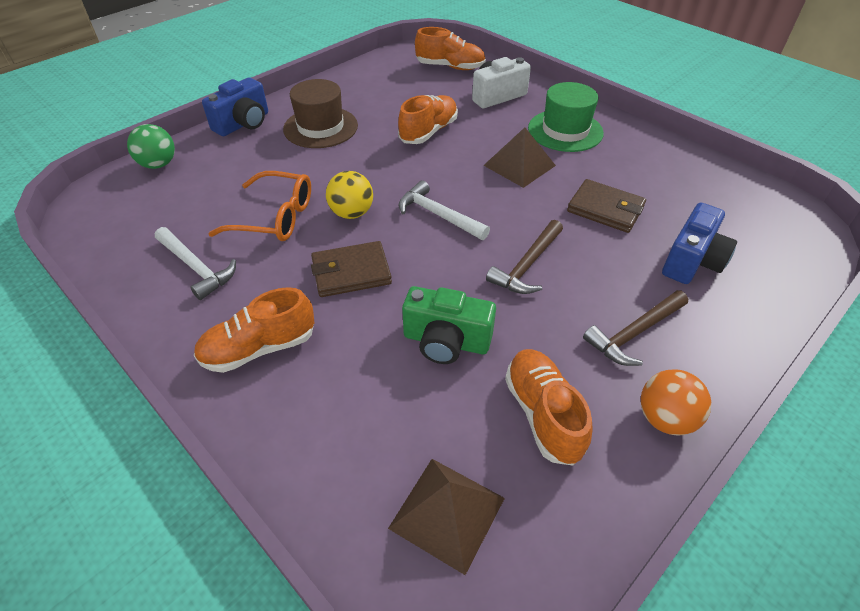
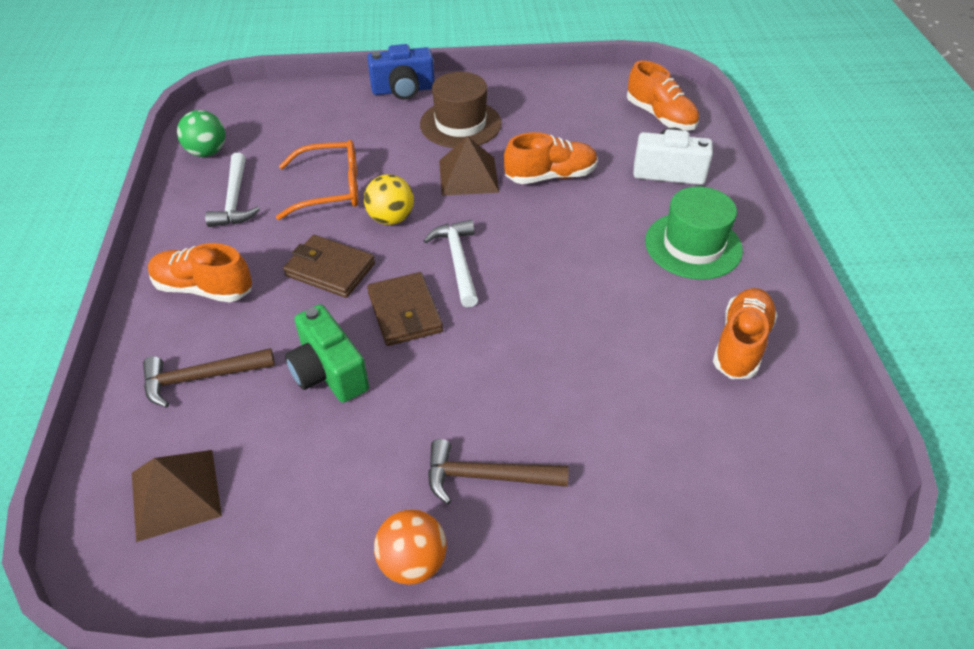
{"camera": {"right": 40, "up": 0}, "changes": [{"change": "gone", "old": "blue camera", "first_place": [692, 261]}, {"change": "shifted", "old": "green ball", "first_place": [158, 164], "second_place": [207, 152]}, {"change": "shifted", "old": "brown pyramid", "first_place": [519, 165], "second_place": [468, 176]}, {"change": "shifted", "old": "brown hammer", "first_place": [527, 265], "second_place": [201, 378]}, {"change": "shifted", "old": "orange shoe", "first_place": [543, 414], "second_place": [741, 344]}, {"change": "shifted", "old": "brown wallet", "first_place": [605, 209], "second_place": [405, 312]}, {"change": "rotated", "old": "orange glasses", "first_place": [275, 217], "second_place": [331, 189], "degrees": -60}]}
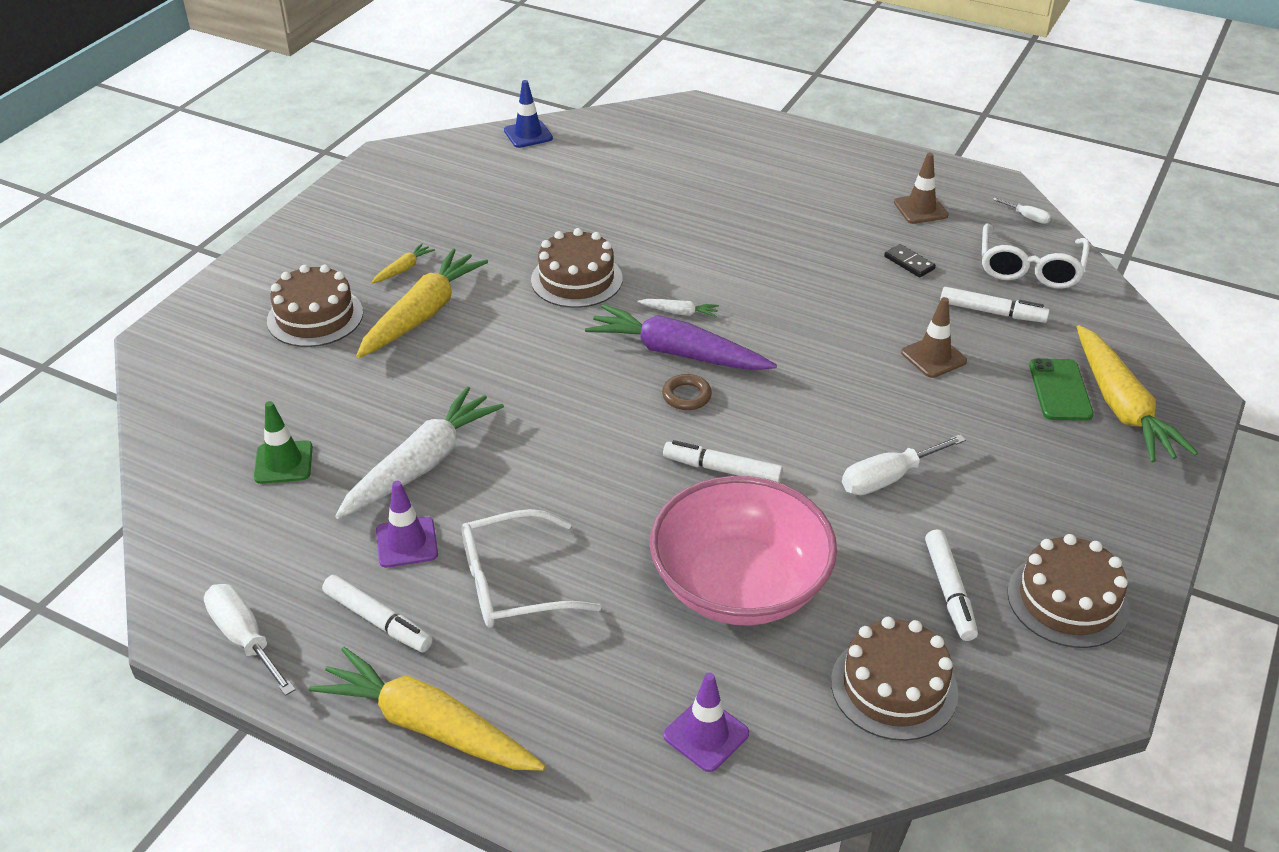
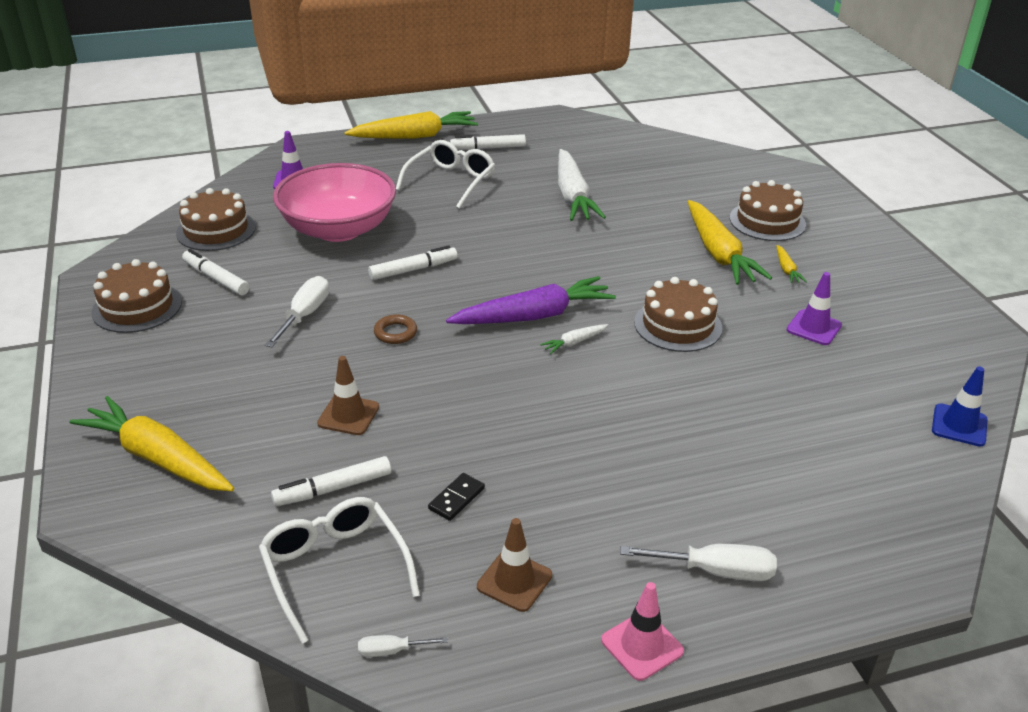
{"camera": {"right": 135, "up": -5}, "changes": [{"change": "gone", "old": "green traffic cone", "first_place": [283, 462]}, {"change": "gone", "old": "green phone", "first_place": [1060, 390]}, {"change": "new", "new": "pink traffic cone", "second_place": [642, 646]}, {"change": "shifted", "old": "white screwdriver", "first_place": [244, 638], "second_place": [715, 571]}, {"change": "shifted", "old": "purple traffic cone", "first_place": [406, 542], "second_place": [814, 328]}, {"change": "shifted", "old": "brown ring", "first_place": [686, 396], "second_place": [395, 333]}, {"change": "rotated", "old": "black domino", "first_place": [909, 263], "second_place": [456, 498], "degrees": -60}]}
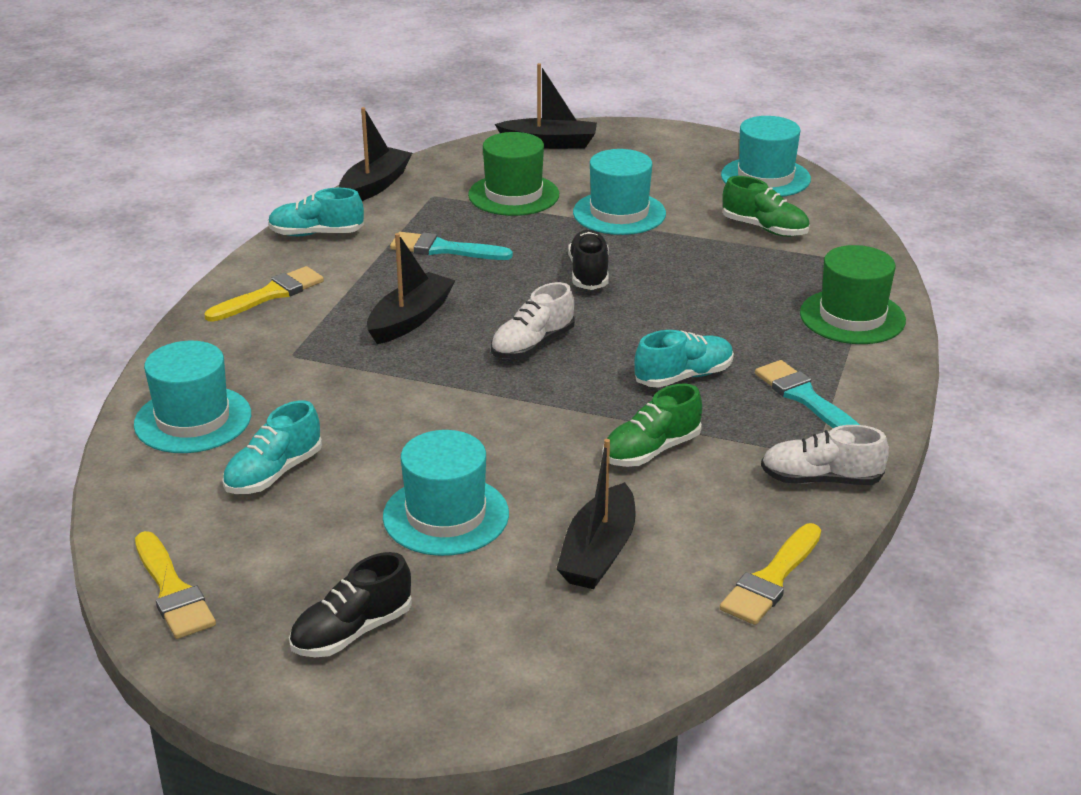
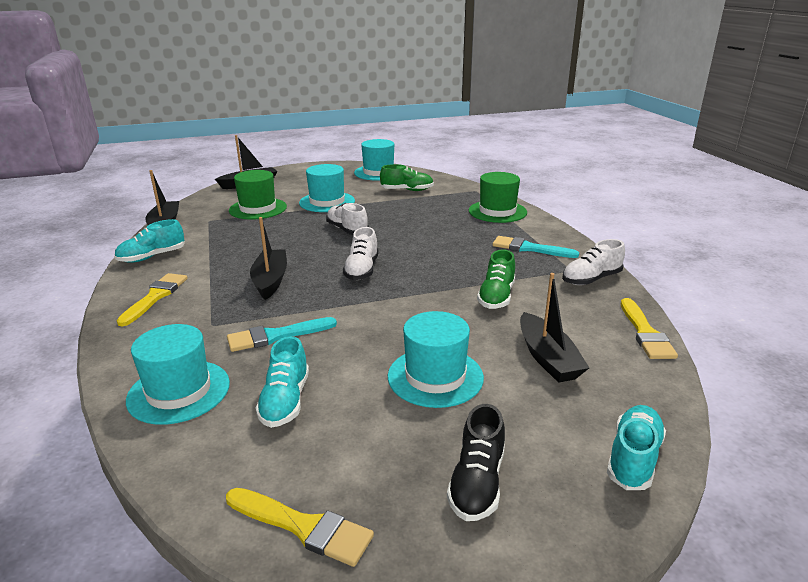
{"camera": {"right": -35, "up": -5}, "changes": [{"change": "shifted", "old": "turquoise brush", "first_place": [444, 249], "second_place": [276, 336]}, {"change": "shifted", "old": "turquoise shoe", "first_place": [683, 377], "second_place": [633, 458]}, {"change": "repainted", "old": "black shoe", "new": "white shoe", "first_place": [589, 274], "second_place": [347, 230]}]}
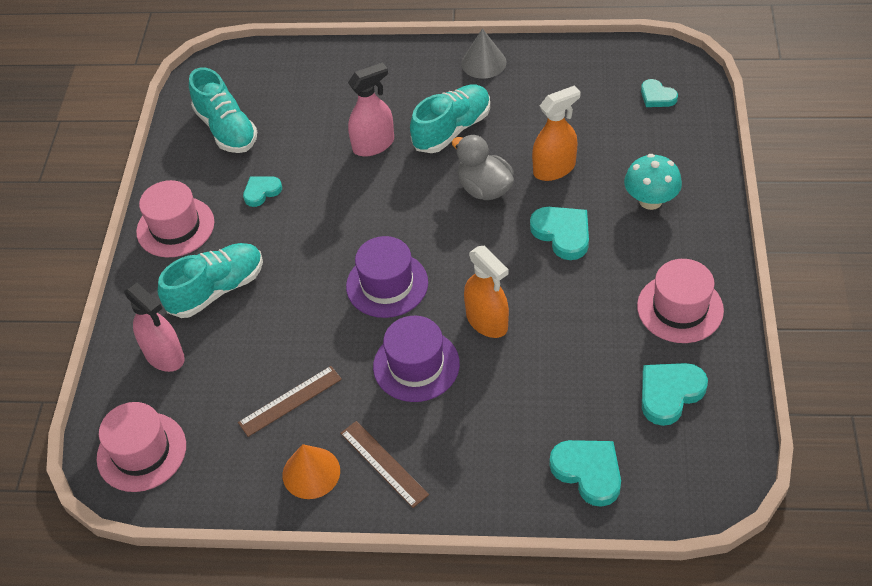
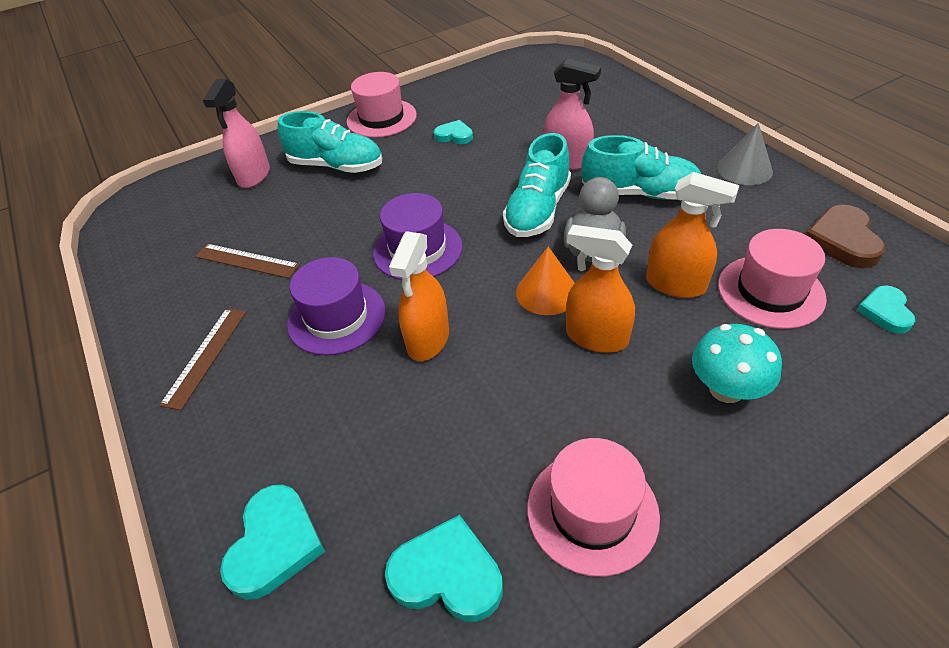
{"camera": {"right": 55, "up": -5}, "changes": [{"change": "new", "new": "brown heart", "second_place": [842, 240]}, {"change": "shifted", "old": "pink hat", "first_place": [141, 452], "second_place": [770, 291]}, {"change": "shifted", "old": "turquoise shoe", "first_place": [226, 129], "second_place": [538, 210]}, {"change": "shifted", "old": "orange cone", "first_place": [311, 472], "second_place": [547, 292]}, {"change": "swapped", "old": "turquoise heart", "new": "orange spray bottle", "first_place": [562, 234], "second_place": [596, 337]}]}
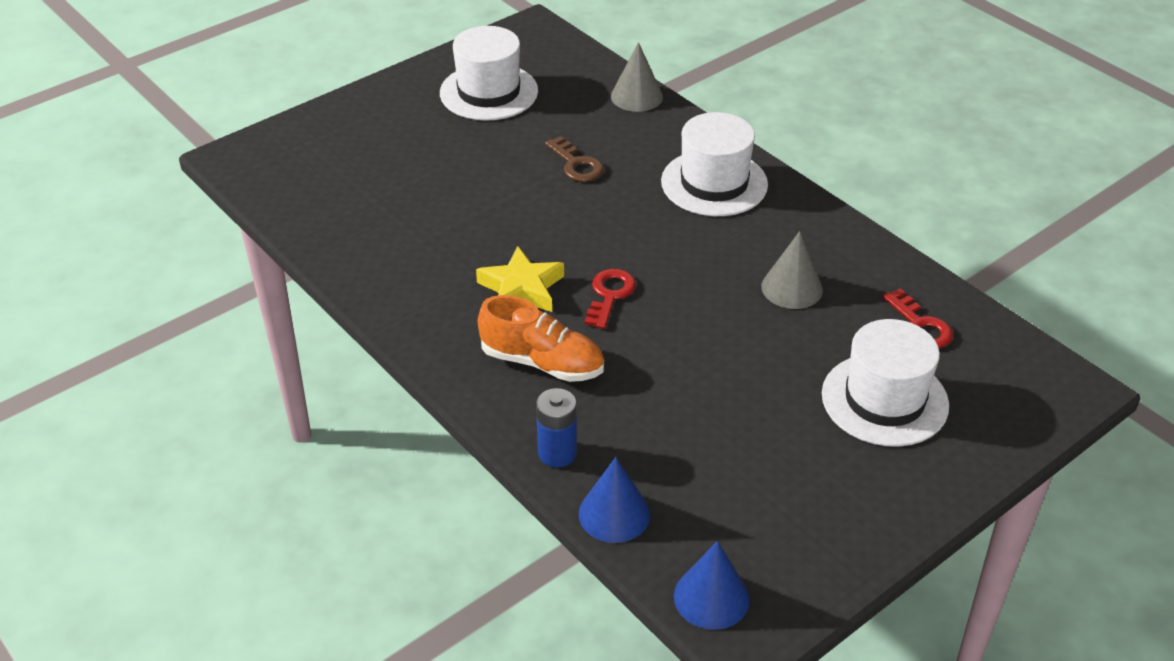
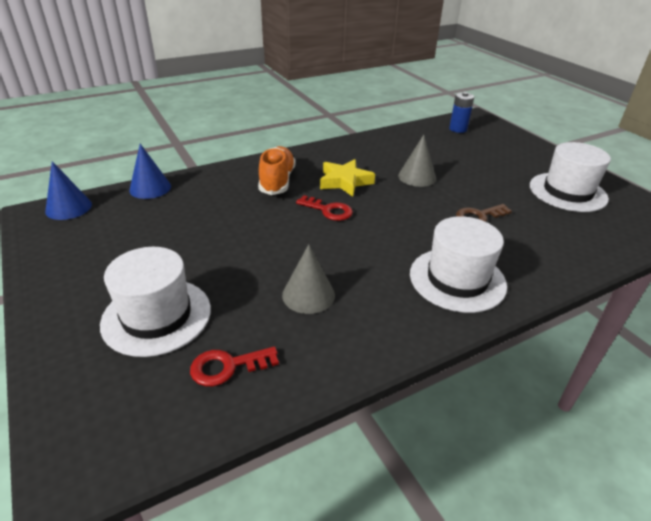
{"camera": {"right": 100, "up": -5}, "changes": [{"change": "shifted", "old": "blue battery", "first_place": [557, 453], "second_place": [458, 129]}, {"change": "shifted", "old": "grey cone", "first_place": [636, 96], "second_place": [417, 177]}, {"change": "rotated", "old": "orange shoe", "first_place": [542, 362], "second_place": [277, 181], "degrees": 150}]}
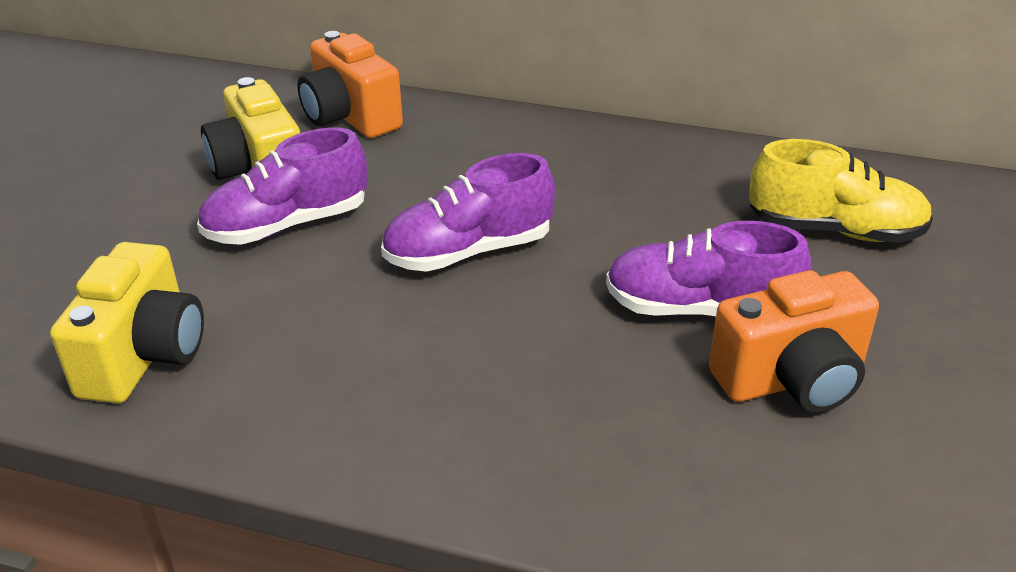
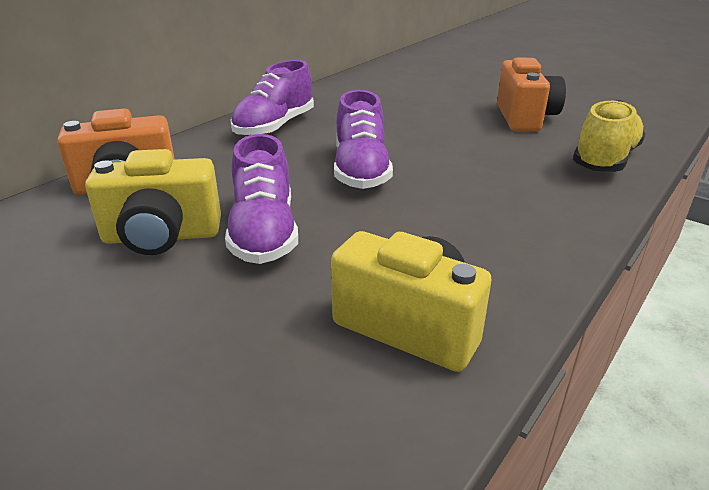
{"camera": {"right": -70, "up": -5}, "changes": [{"change": "shifted", "old": "purple shoe", "first_place": [699, 309], "second_place": [274, 127]}, {"change": "shifted", "old": "yellow shoe", "first_place": [835, 230], "second_place": [605, 160]}]}
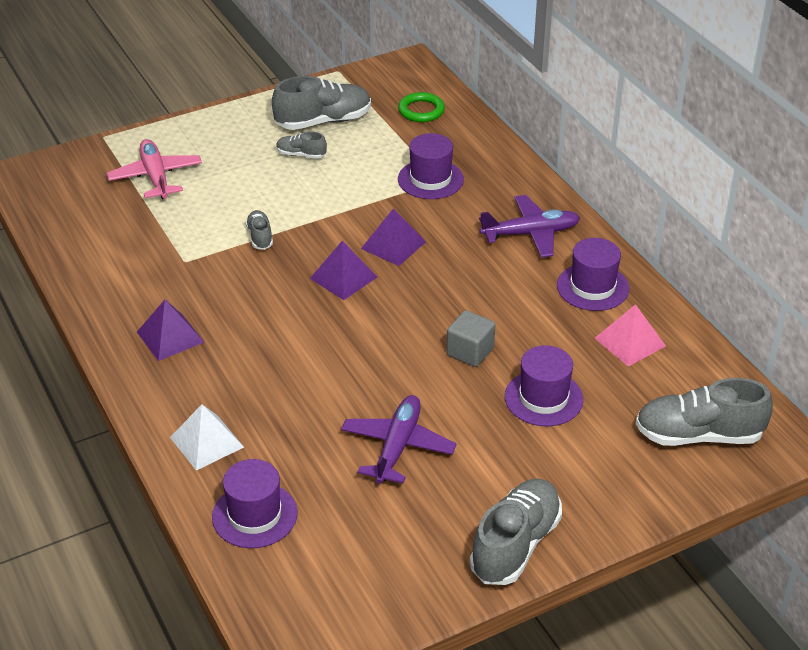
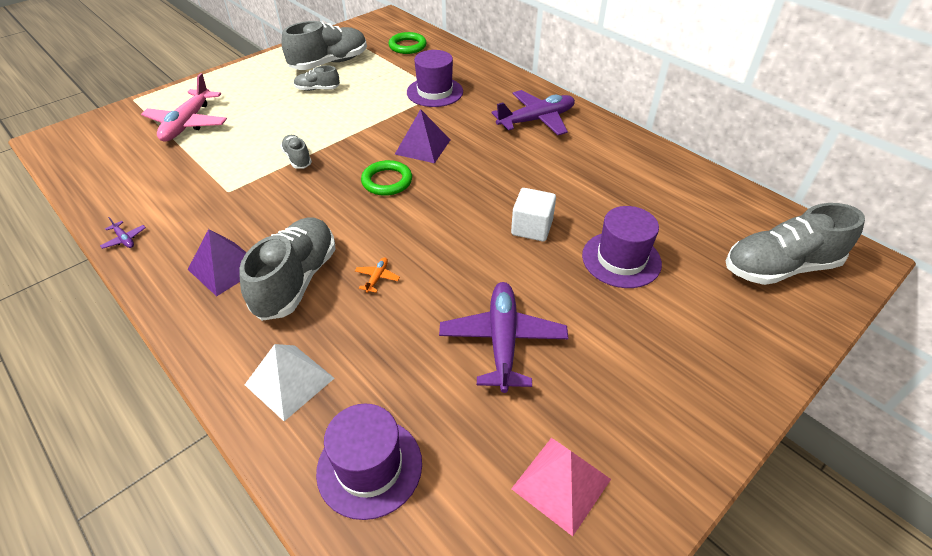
{"camera": {"right": -15, "up": 5}, "changes": [{"change": "gone", "old": "purple hat", "first_place": [592, 287]}, {"change": "new", "new": "purple plane", "second_place": [124, 239]}, {"change": "new", "new": "orange plane", "second_place": [377, 278]}, {"change": "shifted", "old": "grey shoe", "first_place": [515, 545], "second_place": [296, 280]}, {"change": "shifted", "old": "pink pyramid", "first_place": [630, 342], "second_place": [561, 484]}, {"change": "swapped", "old": "purple pyramid", "new": "green ring", "first_place": [343, 277], "second_place": [387, 181]}, {"change": "repainted", "old": "grey cube", "new": "white cube", "first_place": [470, 352], "second_place": [531, 228]}, {"change": "rotated", "old": "pink plane", "first_place": [156, 177], "second_place": [187, 124], "degrees": -135}]}
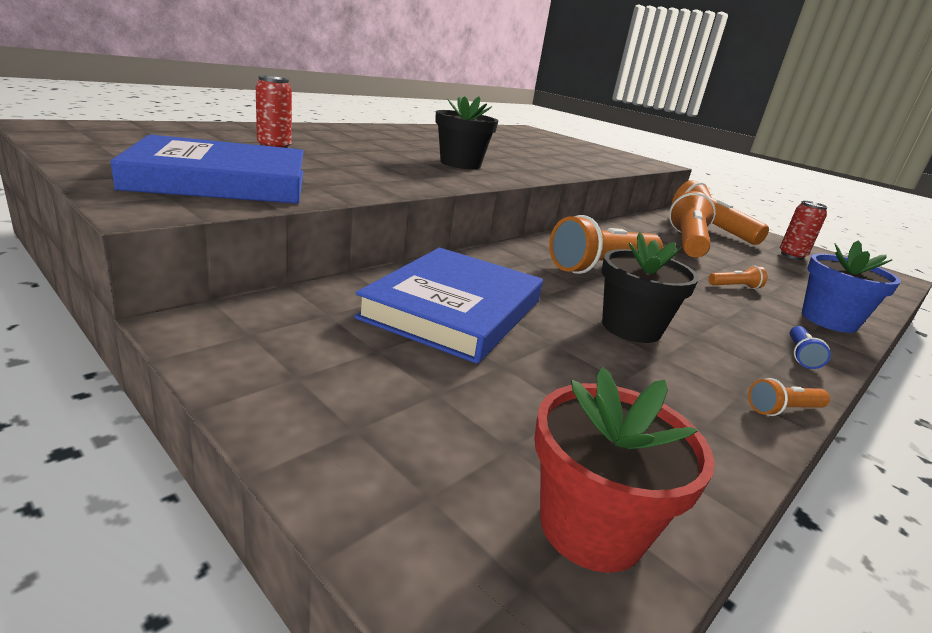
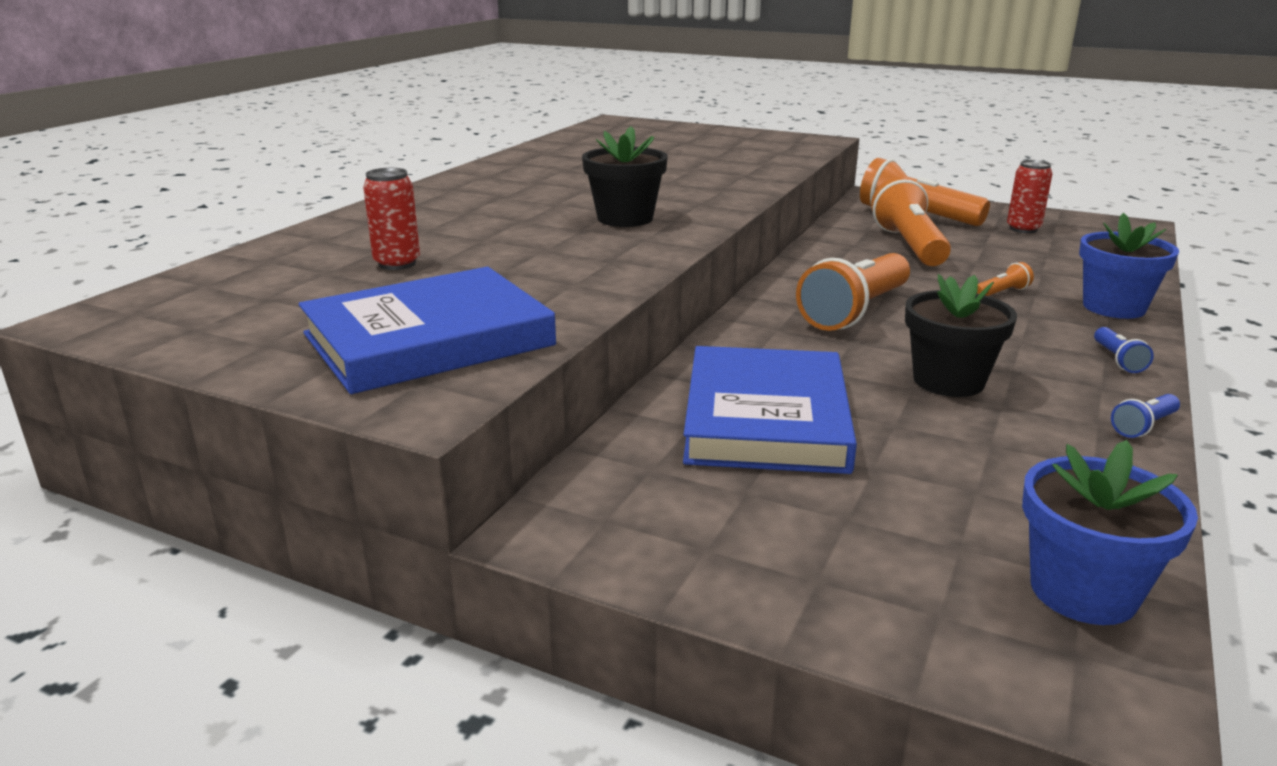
{"camera": {"right": -15, "up": 0}, "changes": [{"change": "repainted", "old": "red flower pot", "new": "blue flower pot", "first_place": [591, 527], "second_place": [1083, 591]}, {"change": "repainted", "old": "orange flashlight", "new": "blue flashlight", "first_place": [783, 410], "second_place": [1143, 426]}]}
